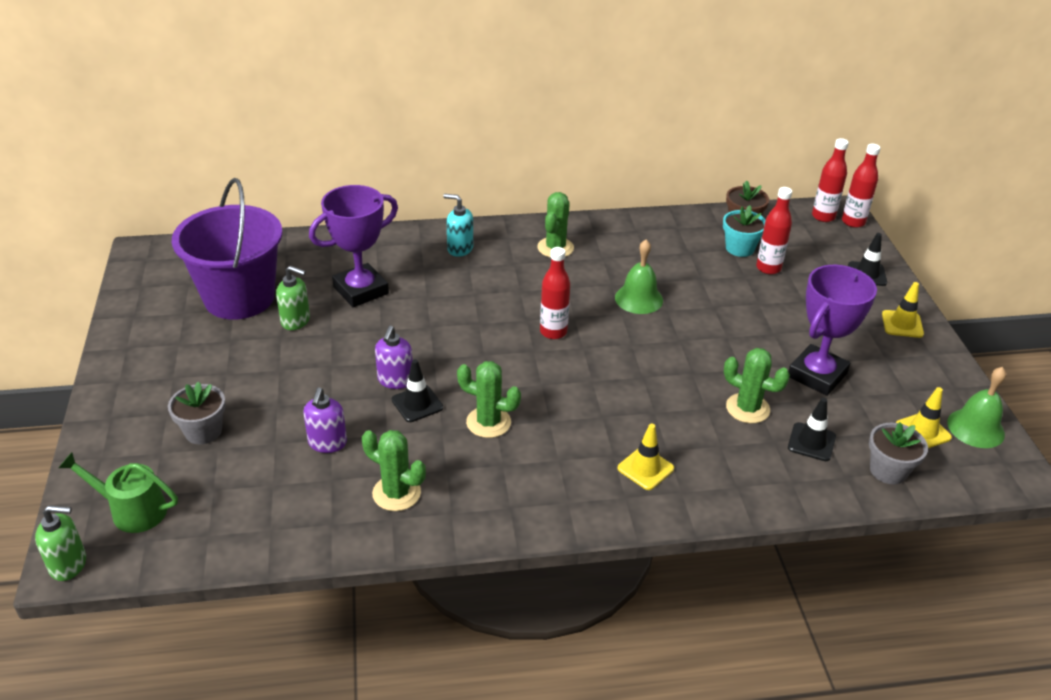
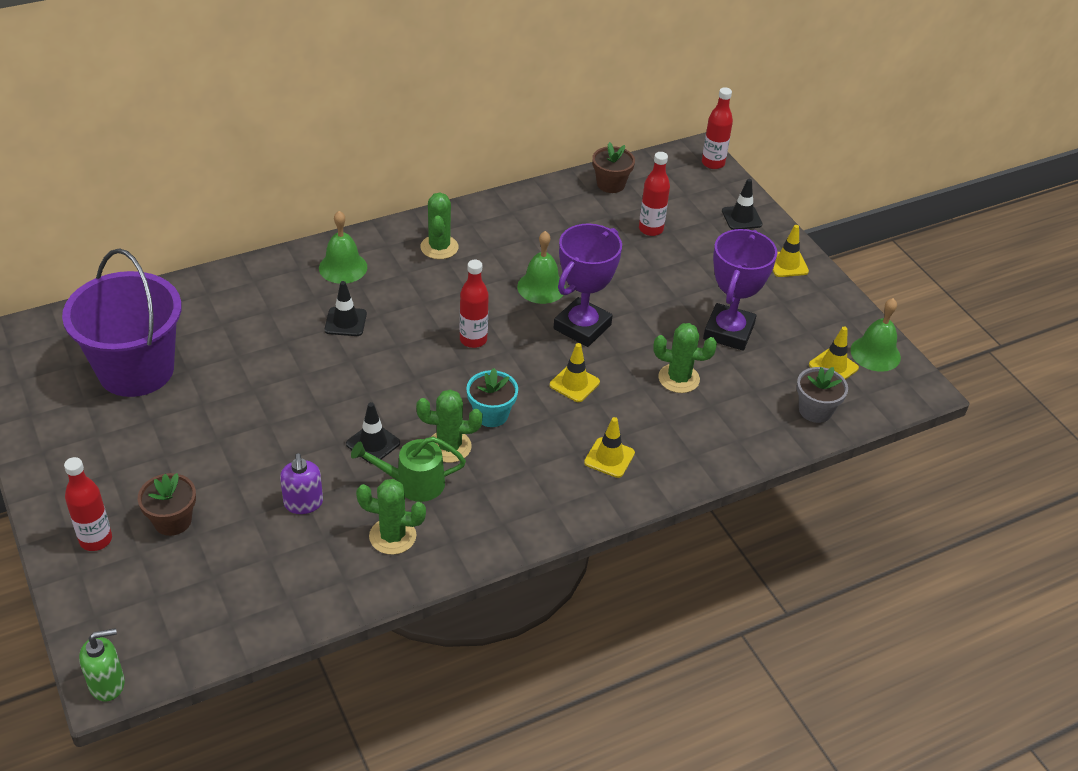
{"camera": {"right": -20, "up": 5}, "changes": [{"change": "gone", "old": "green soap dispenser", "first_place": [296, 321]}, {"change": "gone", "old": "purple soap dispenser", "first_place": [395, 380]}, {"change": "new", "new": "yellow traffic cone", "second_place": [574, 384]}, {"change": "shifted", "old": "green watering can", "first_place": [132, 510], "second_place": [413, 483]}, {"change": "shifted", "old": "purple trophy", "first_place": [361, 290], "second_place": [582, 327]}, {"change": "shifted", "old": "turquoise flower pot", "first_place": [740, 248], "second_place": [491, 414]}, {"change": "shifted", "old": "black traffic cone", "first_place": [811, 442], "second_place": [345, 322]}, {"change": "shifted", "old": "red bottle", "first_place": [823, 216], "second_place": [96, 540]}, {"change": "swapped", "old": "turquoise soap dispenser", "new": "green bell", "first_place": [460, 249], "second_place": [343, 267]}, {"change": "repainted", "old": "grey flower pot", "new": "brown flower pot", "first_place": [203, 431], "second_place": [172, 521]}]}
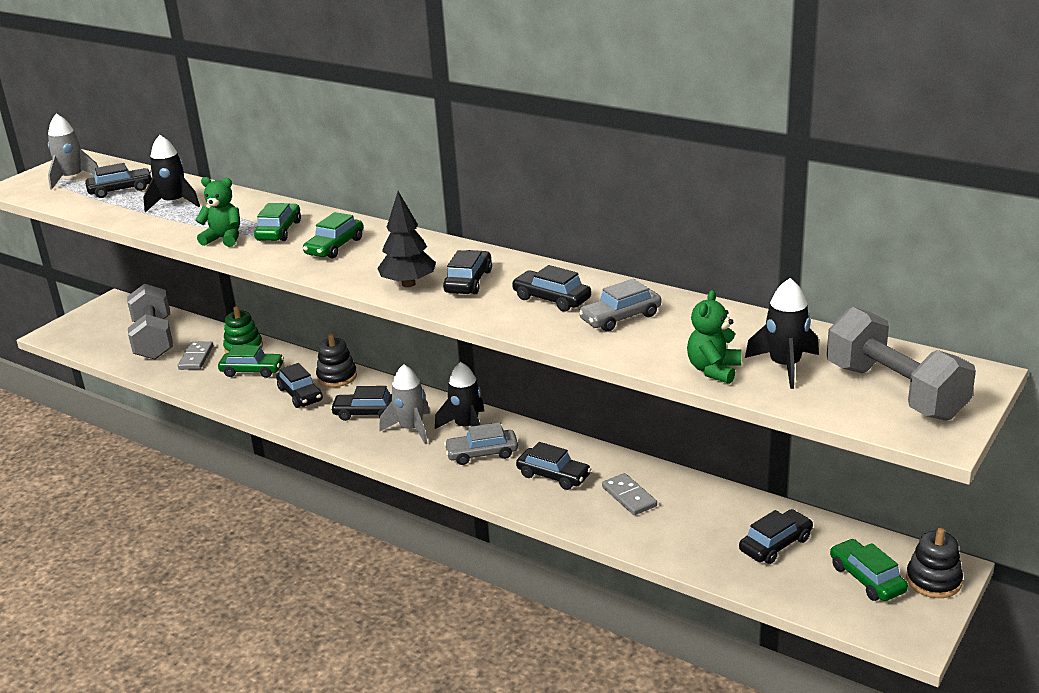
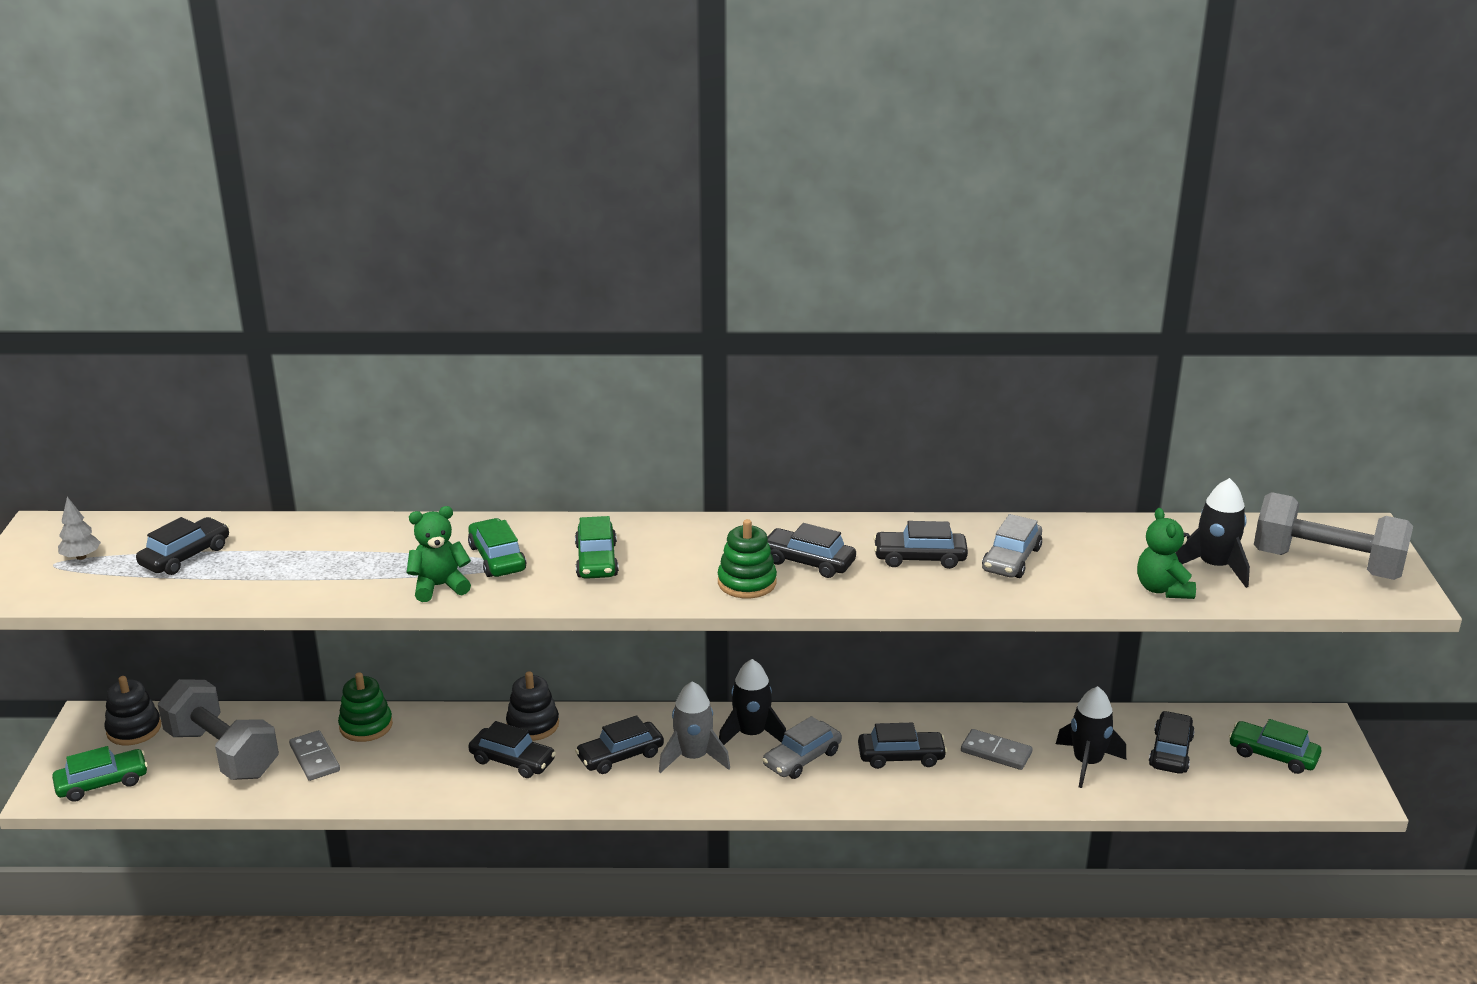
{"camera": {"right": -35, "up": 0}, "changes": [{"change": "shifted", "old": "black rocket", "first_place": [174, 203], "second_place": [1087, 763]}, {"change": "shifted", "old": "green car", "first_place": [252, 371], "second_place": [102, 783]}, {"change": "shifted", "old": "black stacking toy", "first_place": [933, 581], "second_place": [134, 729]}, {"change": "swapped", "old": "grey rocket", "new": "grey tree", "first_place": [72, 178], "second_place": [81, 557]}, {"change": "swapped", "old": "black tree", "new": "green stacking toy", "first_place": [408, 284], "second_place": [747, 582]}, {"change": "rotated", "old": "black car", "first_place": [468, 281], "second_place": [808, 562], "degrees": -45}]}
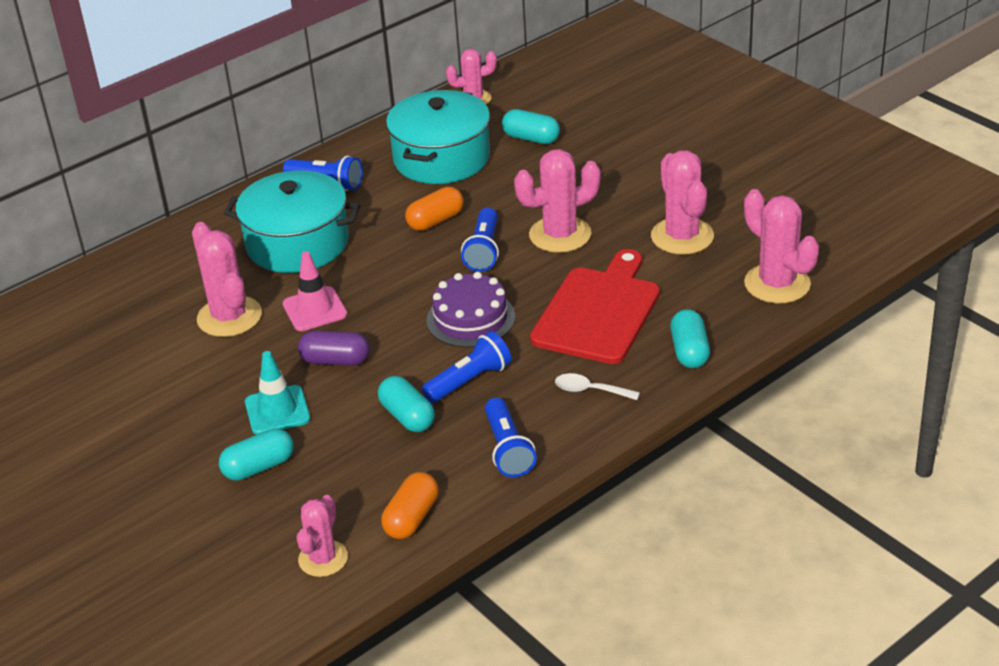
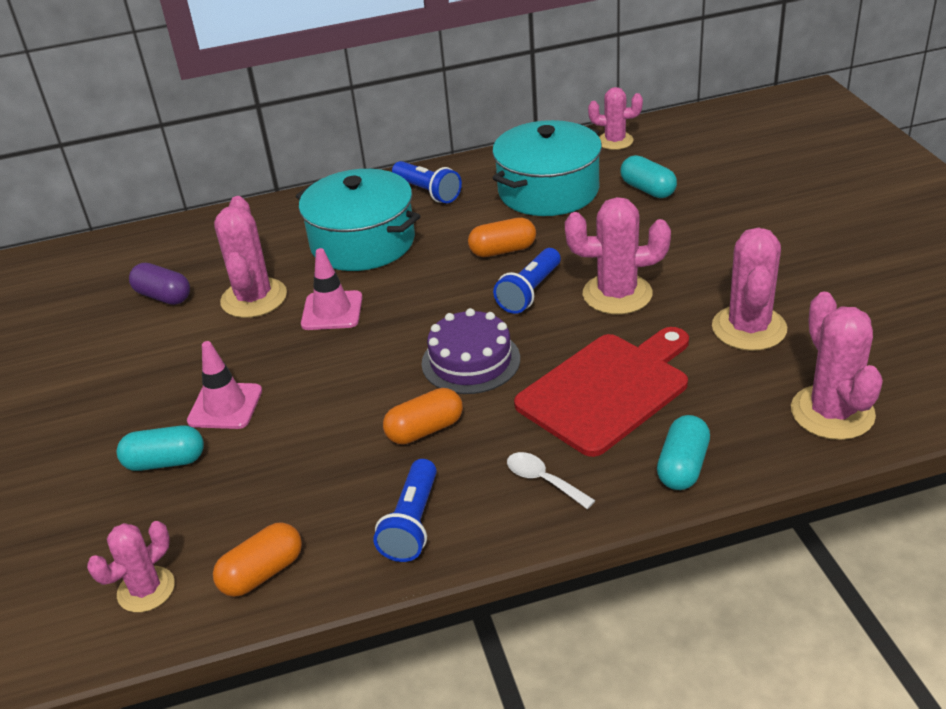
{"camera": {"right": 25, "up": 0}, "changes": [{"change": "gone", "old": "turquoise capsule", "first_place": [407, 416]}, {"change": "shifted", "old": "purple capsule", "first_place": [335, 361], "second_place": [163, 296]}, {"change": "swapped", "old": "blue flashlight", "new": "orange capsule", "first_place": [469, 381], "second_place": [425, 430]}, {"change": "repainted", "old": "turquoise traffic cone", "new": "pink traffic cone", "first_place": [277, 410], "second_place": [225, 406]}]}
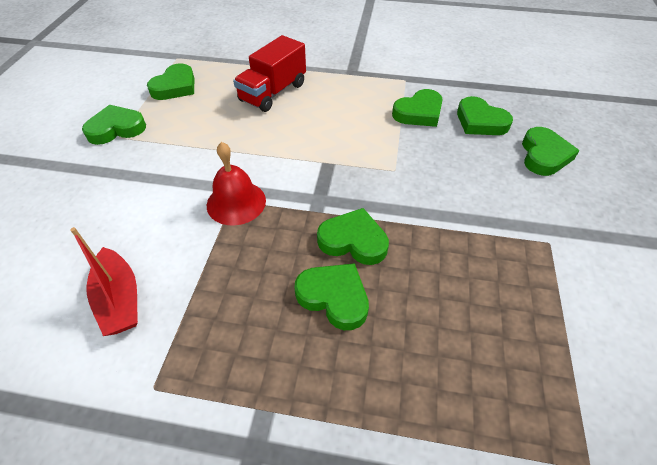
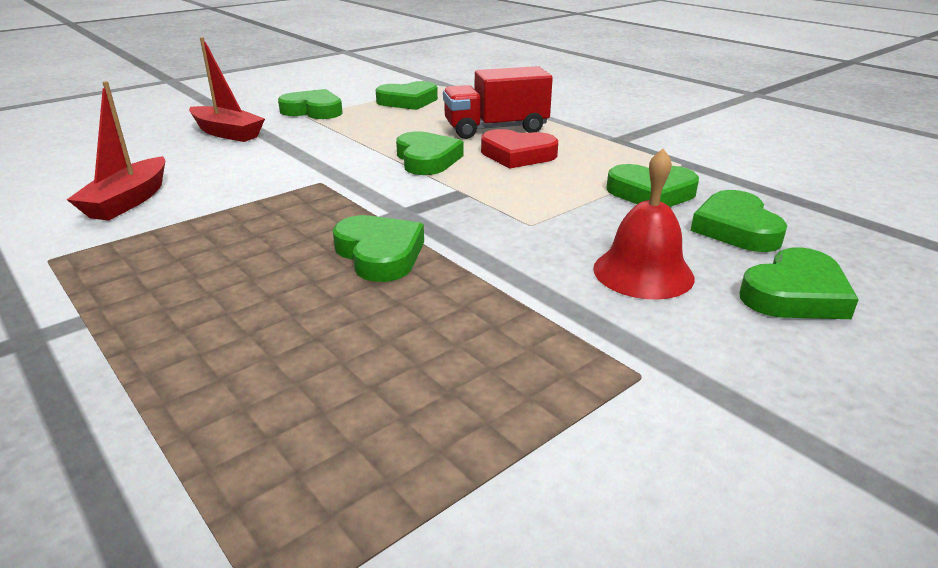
{"camera": {"right": 40, "up": -20}, "changes": [{"change": "new", "new": "red boat", "second_place": [227, 133]}, {"change": "new", "new": "red heart", "second_place": [517, 155]}, {"change": "shifted", "old": "red bell", "first_place": [236, 202], "second_place": [643, 272]}, {"change": "shifted", "old": "green heart", "first_place": [334, 297], "second_place": [427, 159]}]}
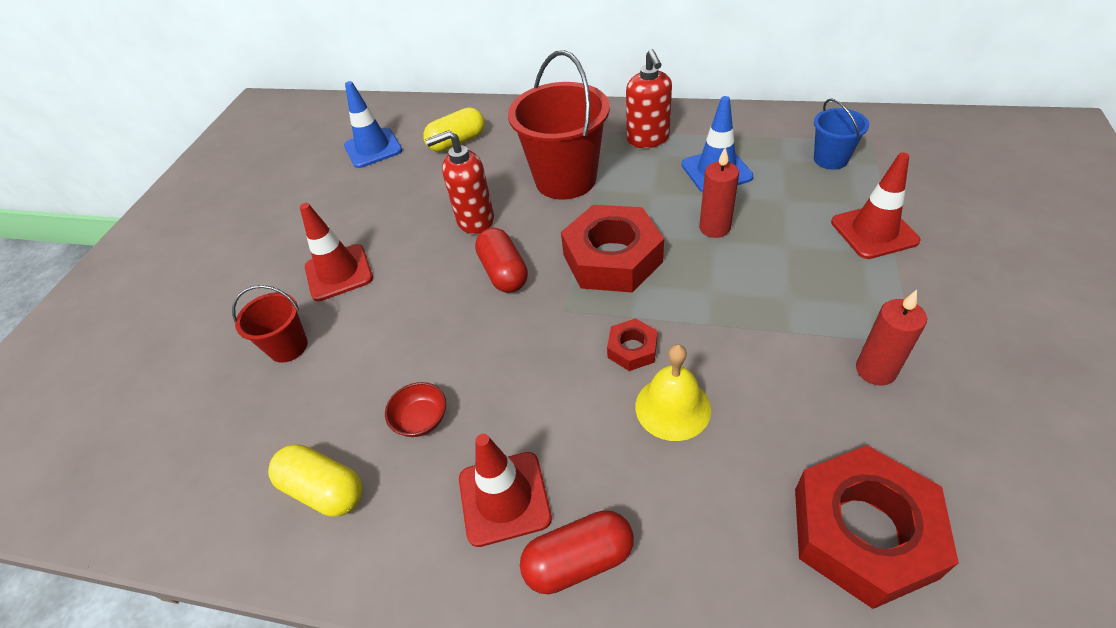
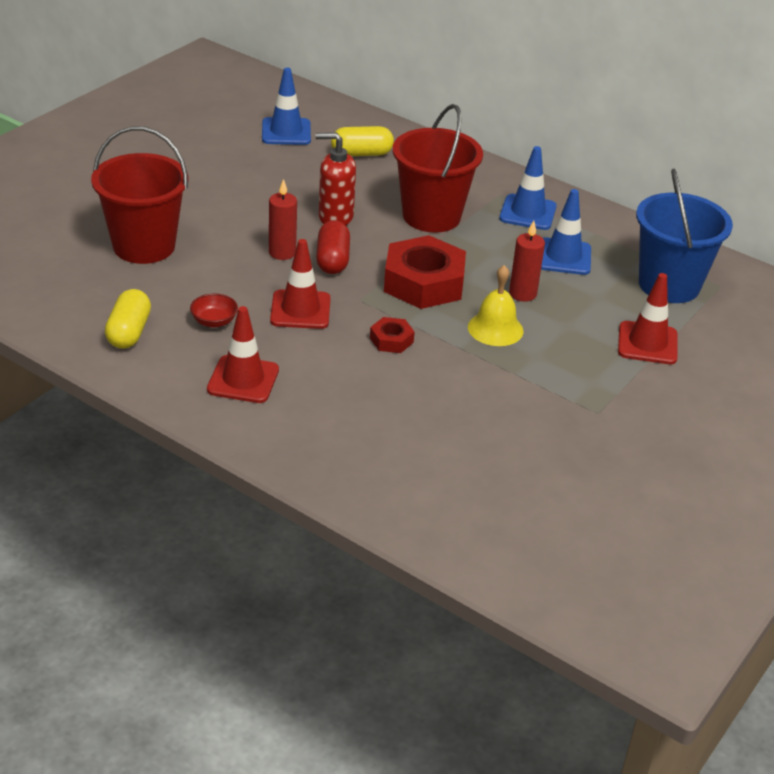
{"camera": {"right": 15, "up": -10}, "changes": [{"change": "gone", "old": "red capsule", "first_place": [579, 560]}, {"change": "gone", "old": "red nut", "first_place": [863, 532]}, {"change": "shifted", "old": "red traffic cone", "first_place": [339, 273], "second_place": [300, 310]}, {"change": "shifted", "old": "yellow bell", "first_place": [672, 407], "second_place": [495, 329]}, {"change": "shifted", "old": "red candle", "first_place": [875, 370], "second_place": [282, 252]}, {"change": "swapped", "old": "red soap dispenser", "new": "blue traffic cone", "first_place": [648, 139], "second_place": [527, 212]}, {"change": "rotated", "old": "yellow capsule", "first_place": [324, 490], "second_place": [129, 332], "degrees": 45}, {"change": "scaled", "old": "red bucket", "first_place": [288, 347], "second_place": [144, 246], "factor": 1.94}, {"change": "scaled", "old": "blue bucket", "first_place": [830, 159], "second_place": [669, 285], "factor": 1.94}]}
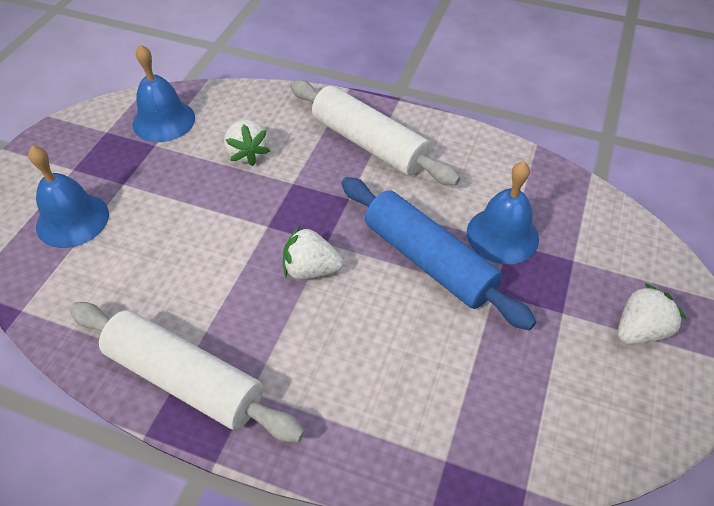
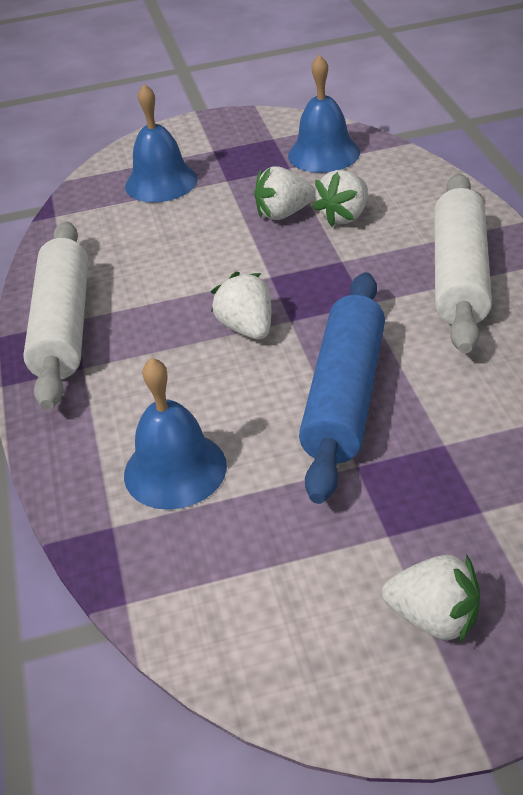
{"camera": {"right": 60, "up": -10}, "changes": [{"change": "new", "new": "white strawberry", "second_place": [283, 214]}, {"change": "shifted", "old": "blue bell", "first_place": [502, 235], "second_place": [175, 470]}]}
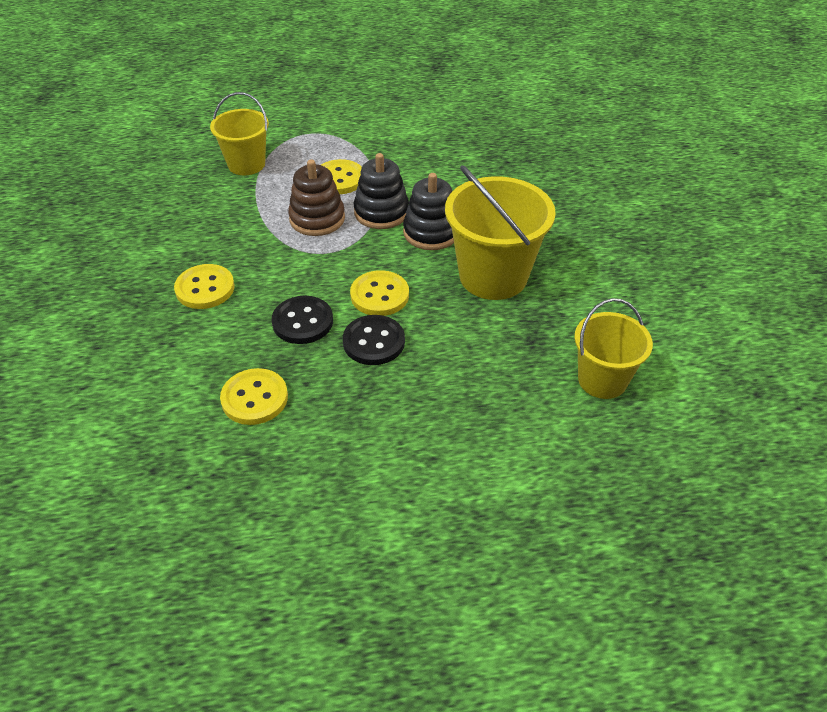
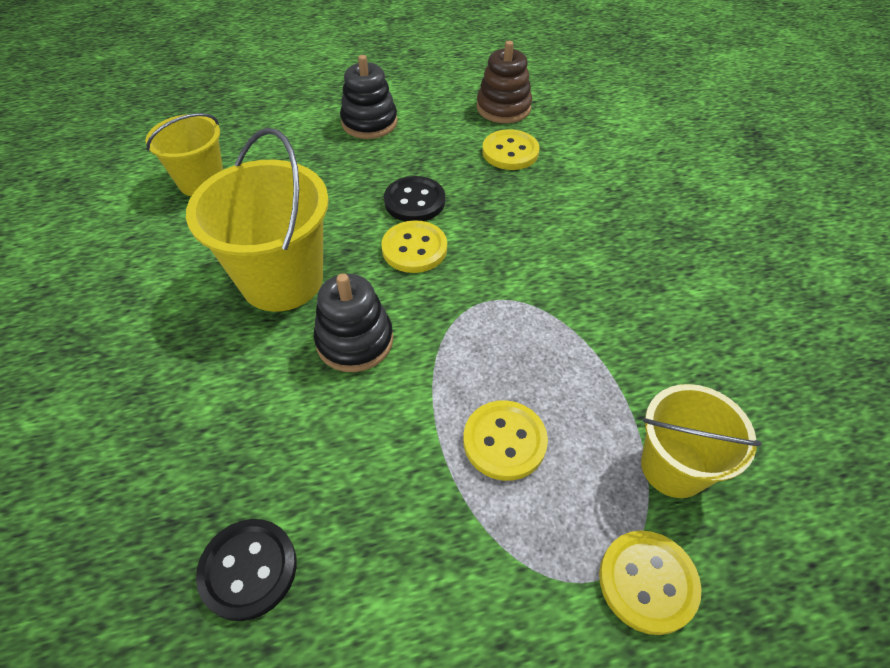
{"camera": {"right": 175, "up": 5}, "changes": [{"change": "shifted", "old": "yellow button", "first_place": [205, 288], "second_place": [647, 582]}, {"change": "shifted", "old": "black button", "first_place": [302, 322], "second_place": [248, 569]}, {"change": "shifted", "old": "brown stacking toy", "first_place": [317, 219], "second_place": [503, 108]}, {"change": "shifted", "old": "black stacking toy", "first_place": [381, 212], "second_place": [369, 122]}]}
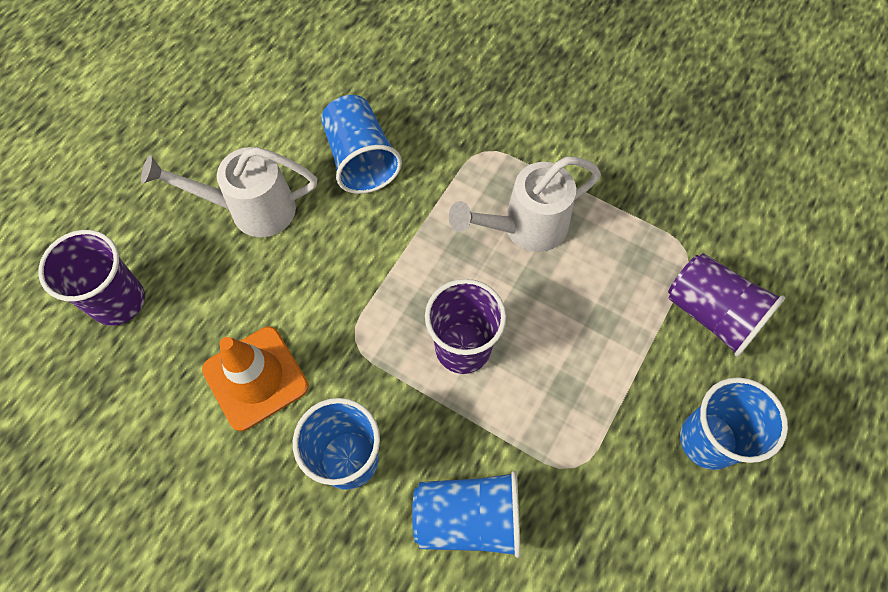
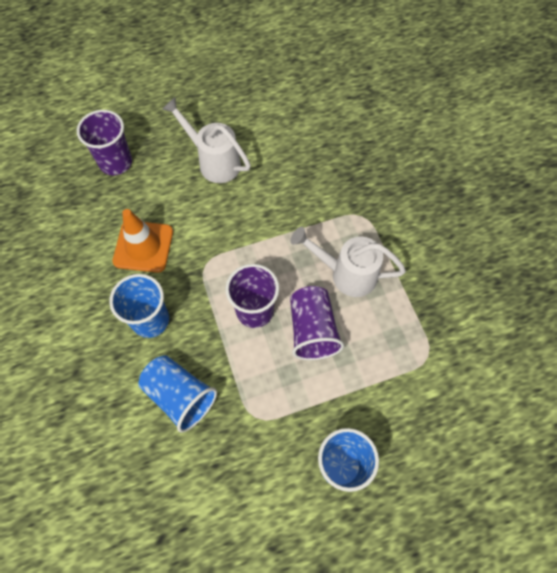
{"camera": {"right": 40, "up": 0}, "changes": [{"change": "gone", "old": "blue cup", "first_place": [361, 159]}, {"change": "shifted", "old": "purple cup", "first_place": [712, 314], "second_place": [312, 330]}]}
